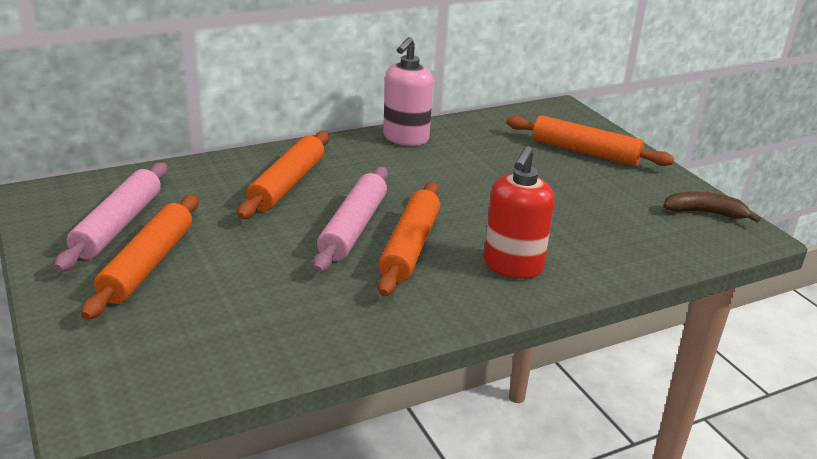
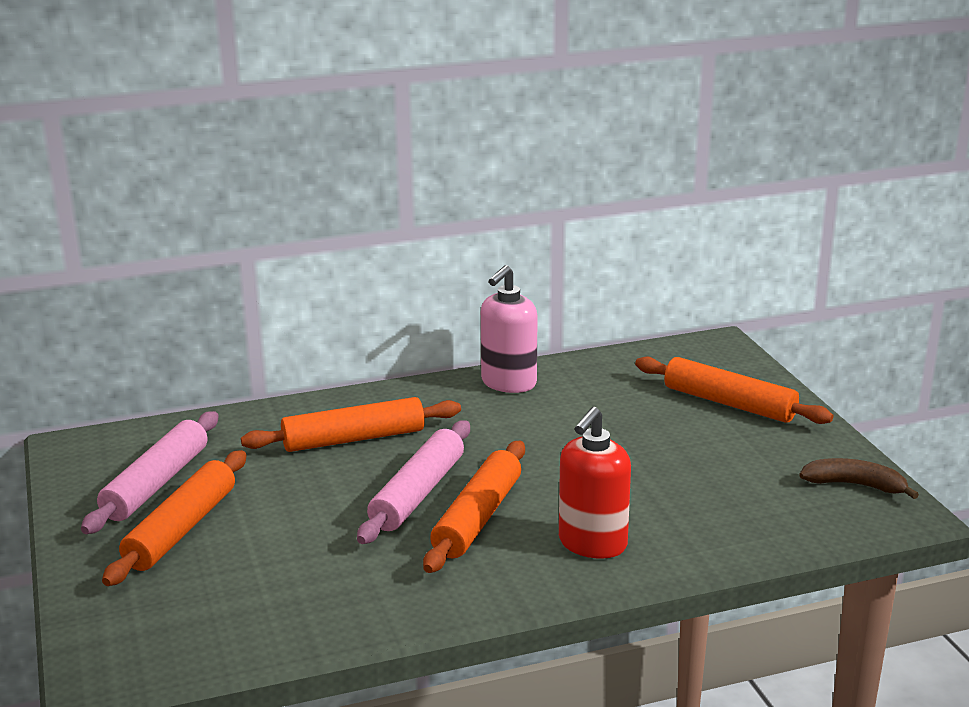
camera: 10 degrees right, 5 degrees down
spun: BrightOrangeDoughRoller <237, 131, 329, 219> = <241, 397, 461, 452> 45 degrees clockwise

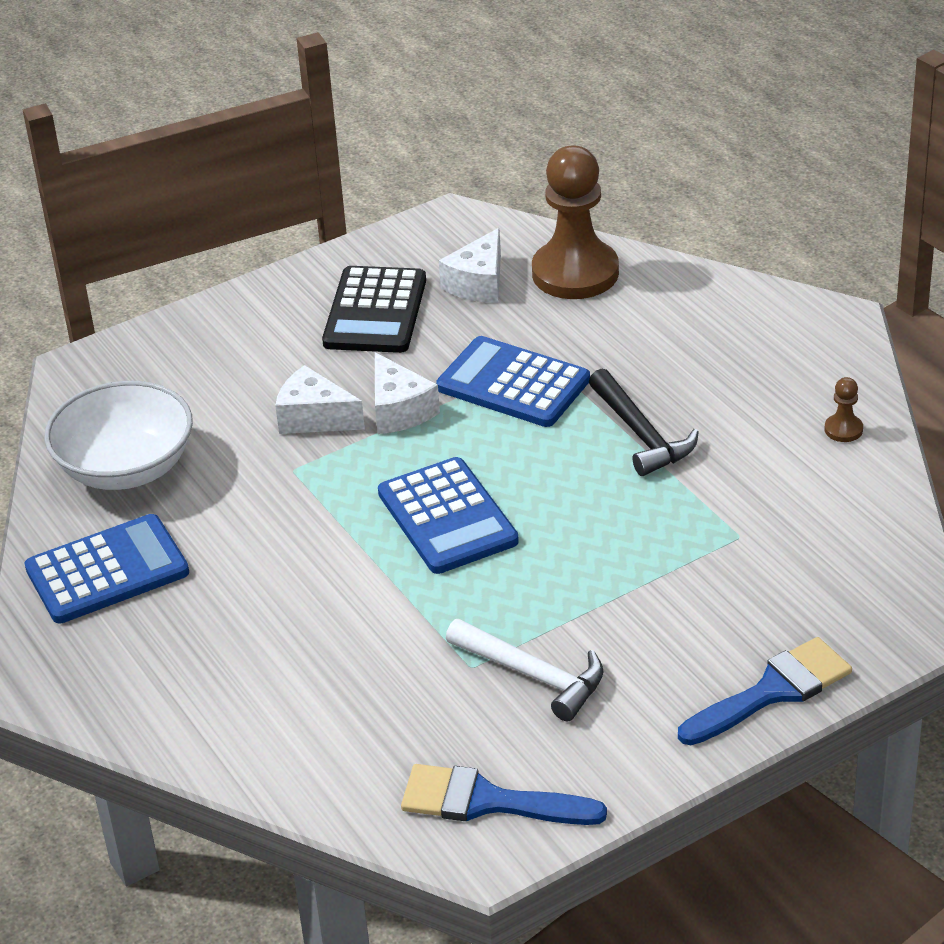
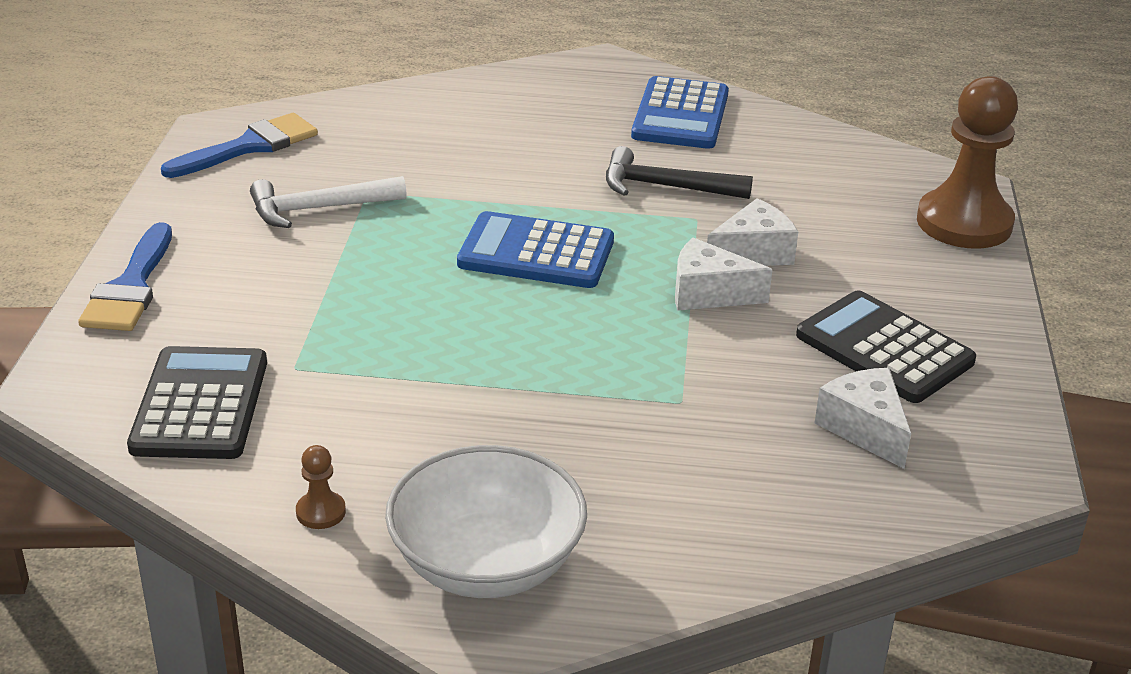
camera: 125 degrees right, 5 degrees down
missing: CobaltPocketCalculator <436, 336, 590, 427>
appeared: EbonyPocketCalculator <127, 346, 267, 459>
relocated: SnowWhiteBowl <44, 381, 193, 490> to <385, 445, 587, 598>; RussetChessPawn <532, 145, 619, 299> to <917, 76, 1018, 249>; EbonyCarpenter'sHammer <589, 369, 699, 476> to <606, 146, 753, 199>

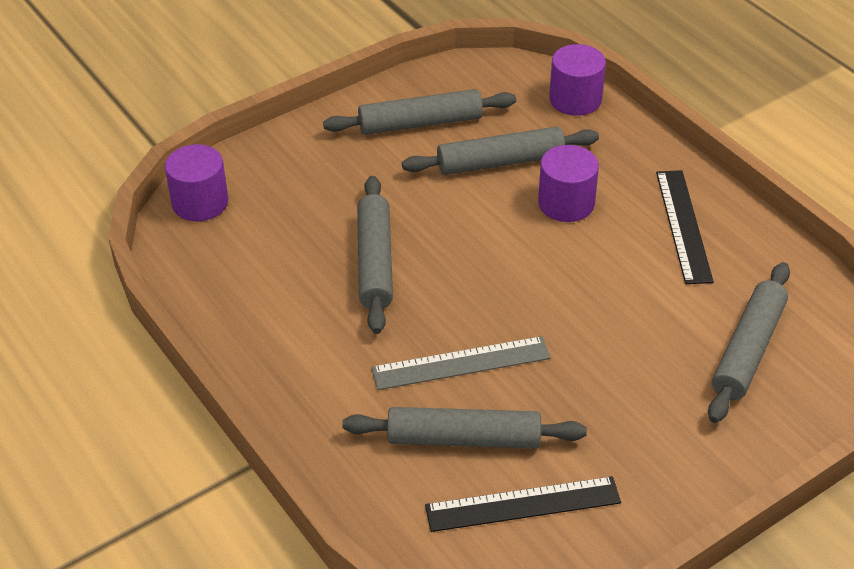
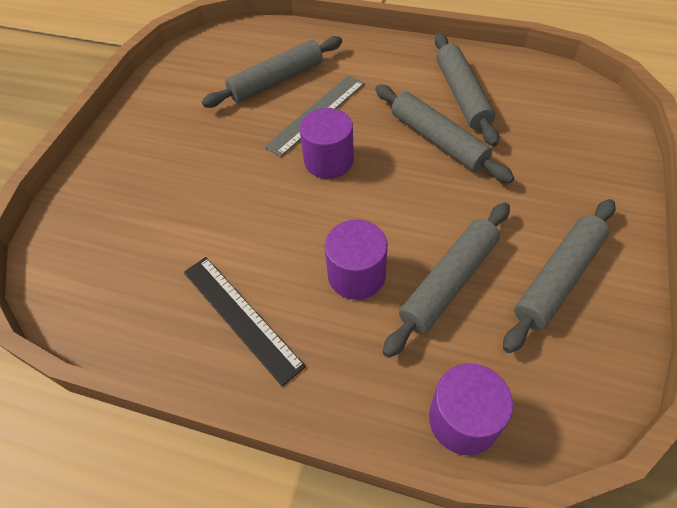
camera: 145 degrees right, 10 degrees up
missing: EbonyStraightedge <425, 476, 621, 532>
relocated: VioletSolidCylinder <165, 144, 228, 221> to <300, 108, 354, 179>; GreyDoughRoller <708, 262, 790, 423> to <435, 33, 499, 147>

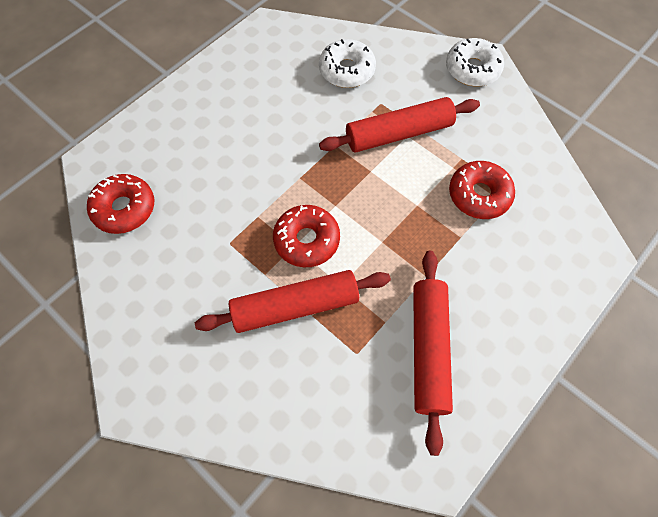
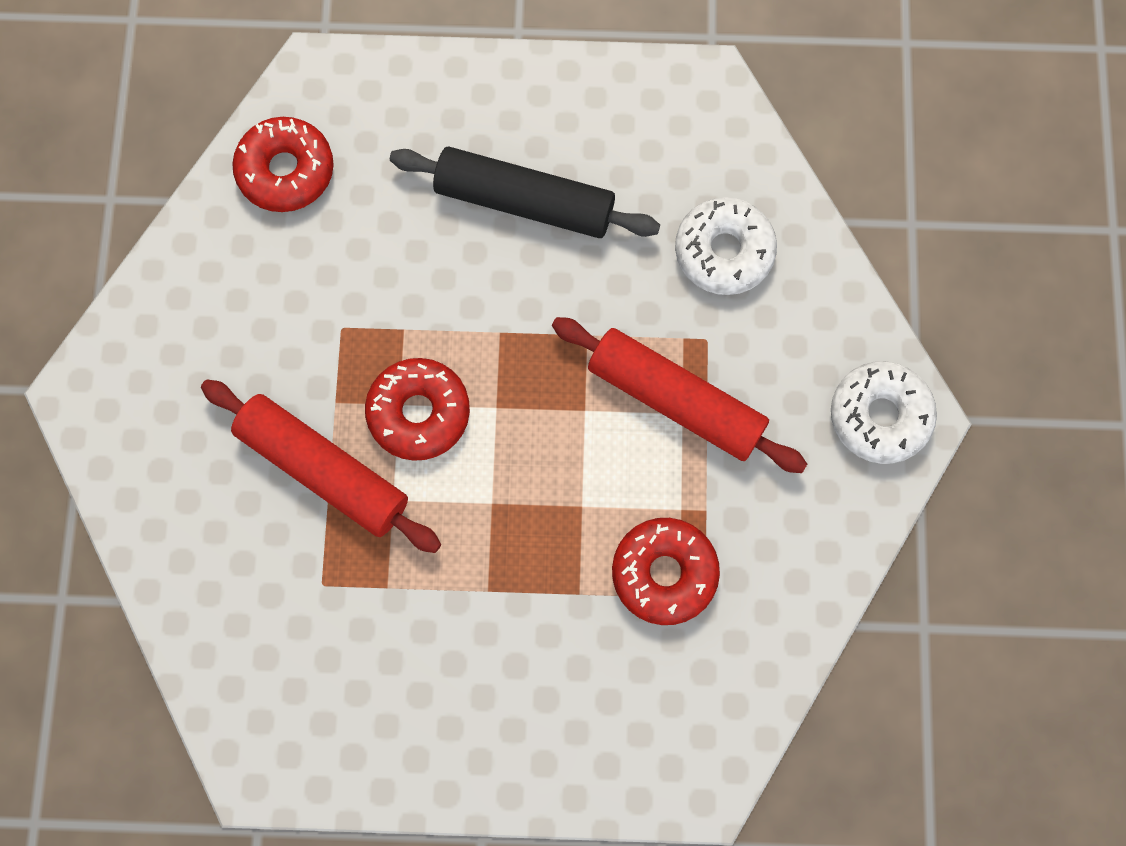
camera: 50 degrees right, 10 degrees up
missing: CrimsonDoughRoller <413, 251, 453, 456>
appeared: EbonyDoughRoller <390, 146, 660, 238>

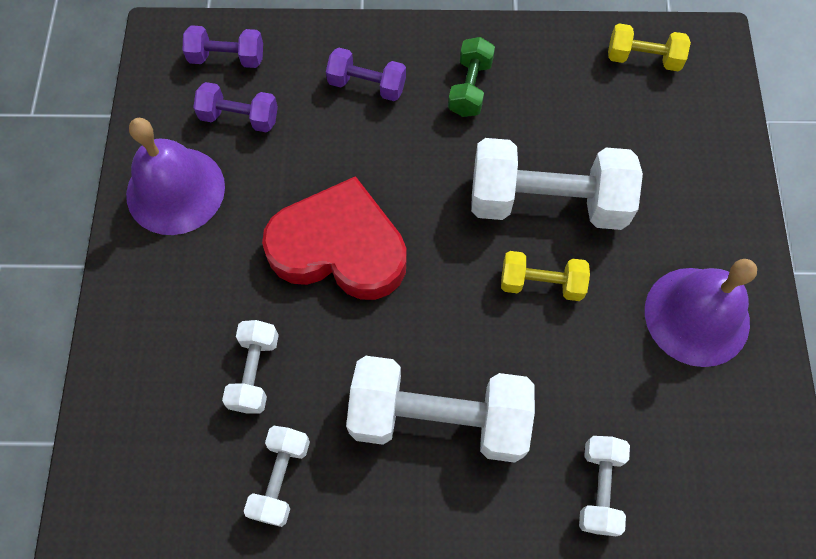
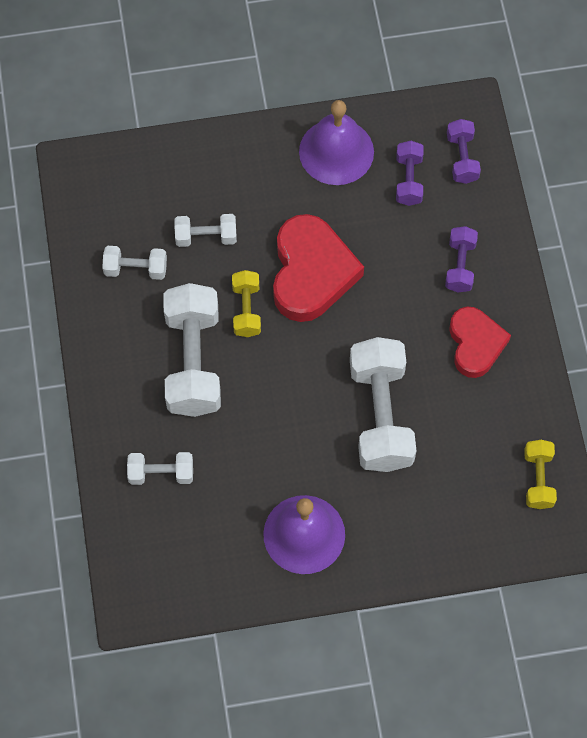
camera: 80 degrees right, 0 degrees up
relocated: YellowFreeWeight <501, 251, 590, 301> to <232, 270, 261, 337>
exchanged: EmeraldFreeWeight <448, 37, 495, 117> to CrimsonHeartShape <449, 307, 511, 378>

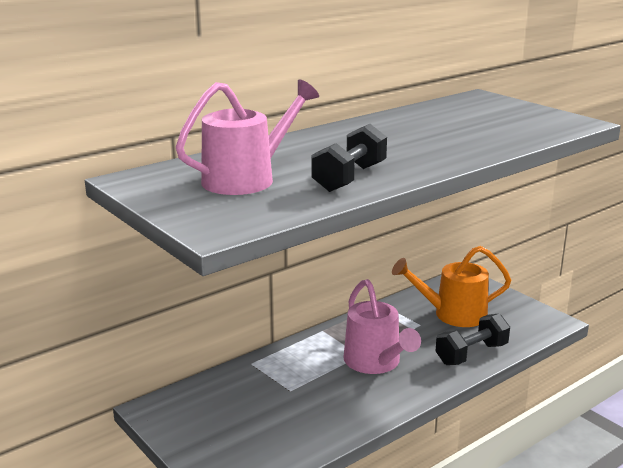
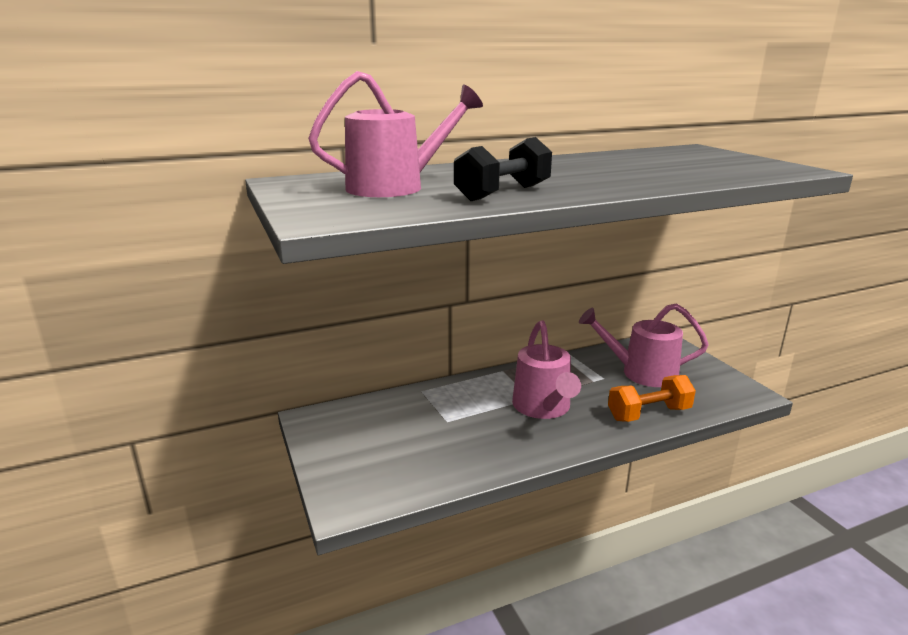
camera: 15 degrees right, 0 degrees up
colour: BrightOrangeWateringPot <392, 246, 511, 327> to RosyWateringPot <579, 303, 709, 387>; EbonyFreeWeight <436, 314, 510, 365> to BrightOrangeFreeWeight <608, 375, 696, 422>

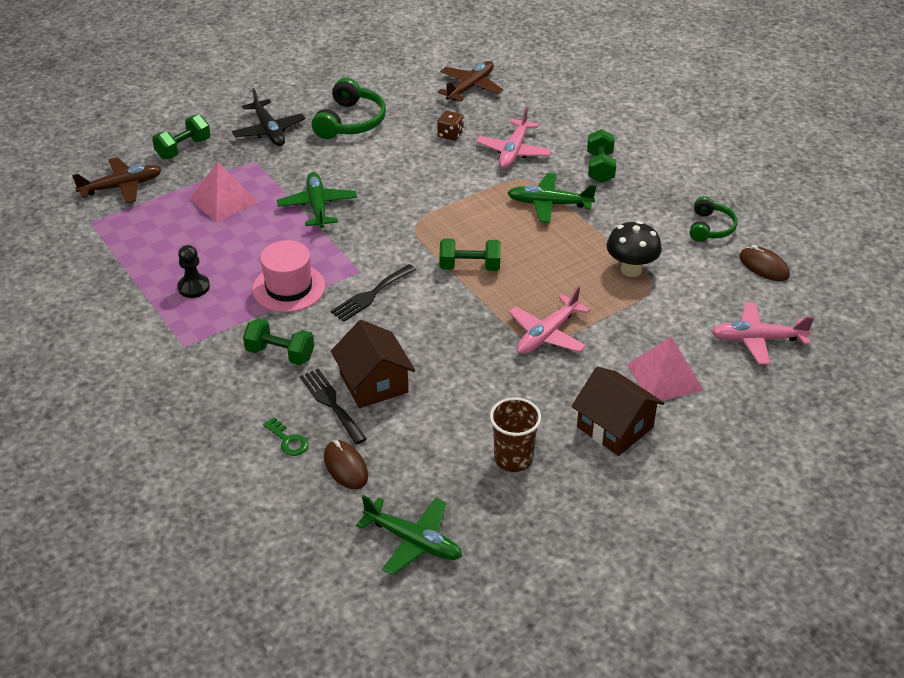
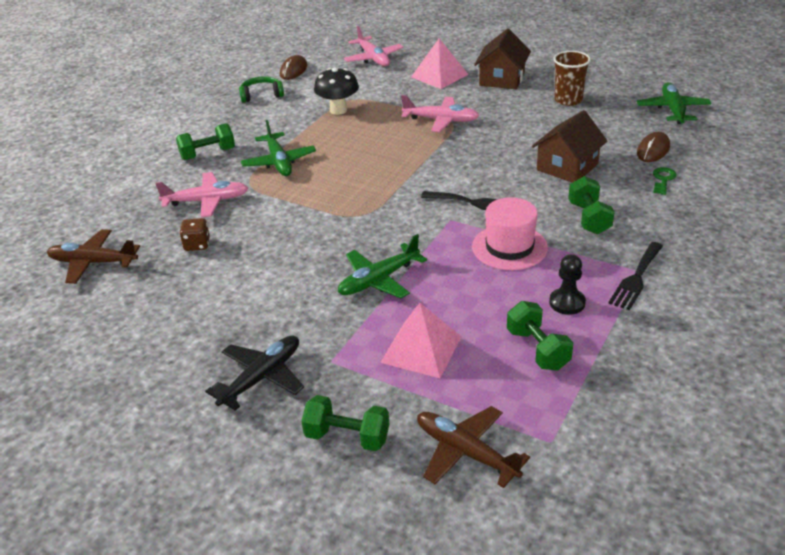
camera: 115 degrees left, 5 degrees down
missing: EmeraldOverEarHeadphones <312, 78, 386, 139>
relocated: EbonyDinnerFork <300, 369, 367, 444> to <608, 242, 663, 310>; EmeraldFreeWeight <439, 239, 501, 271> to <507, 301, 574, 370>

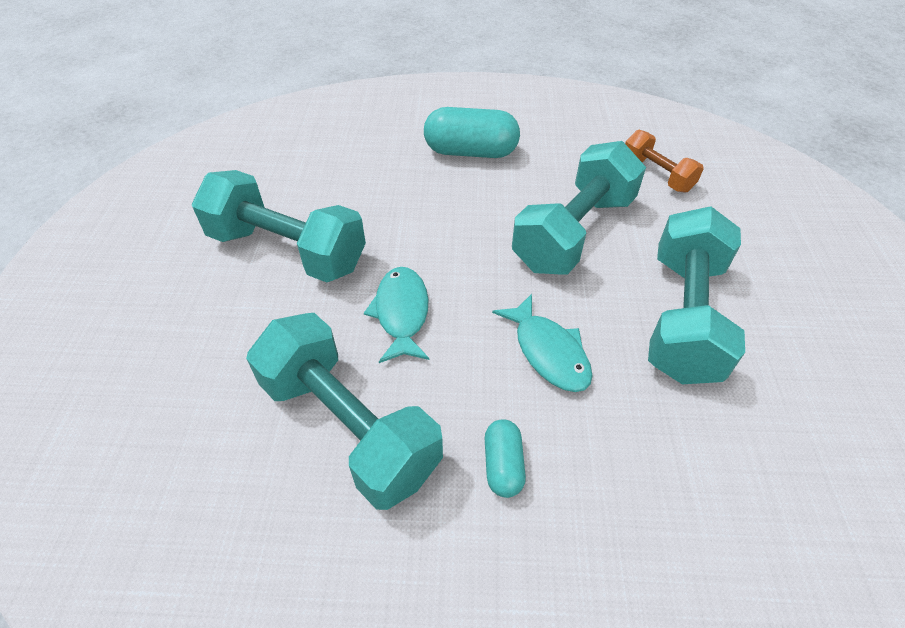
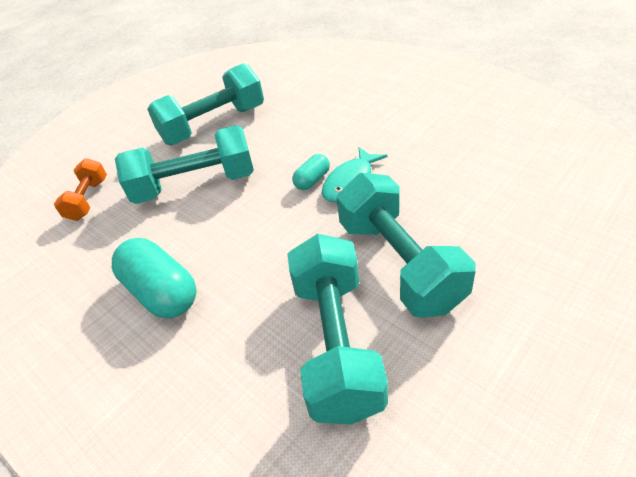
camera: 135 degrees left, 5 degrees down
missing: TurquoiseFishFigure <492, 294, 593, 392>
relocated: TurquoiseFreeWeight <246, 313, 443, 510> to <287, 234, 388, 425>; TurquoisePill <485, 419, 526, 498> to <292, 154, 330, 190>

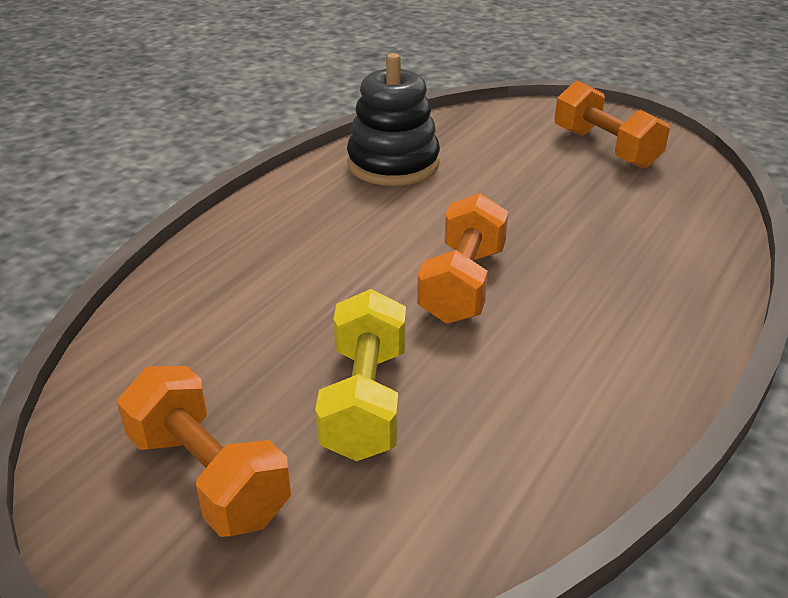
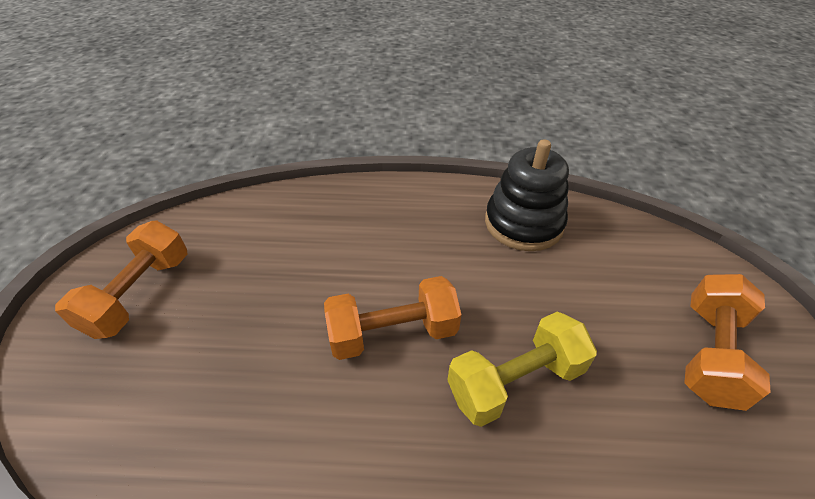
camera: 60 degrees right, 10 degrees up
relocated: YellowFreeWeight <315, 289, 406, 461> to <447, 312, 597, 427>

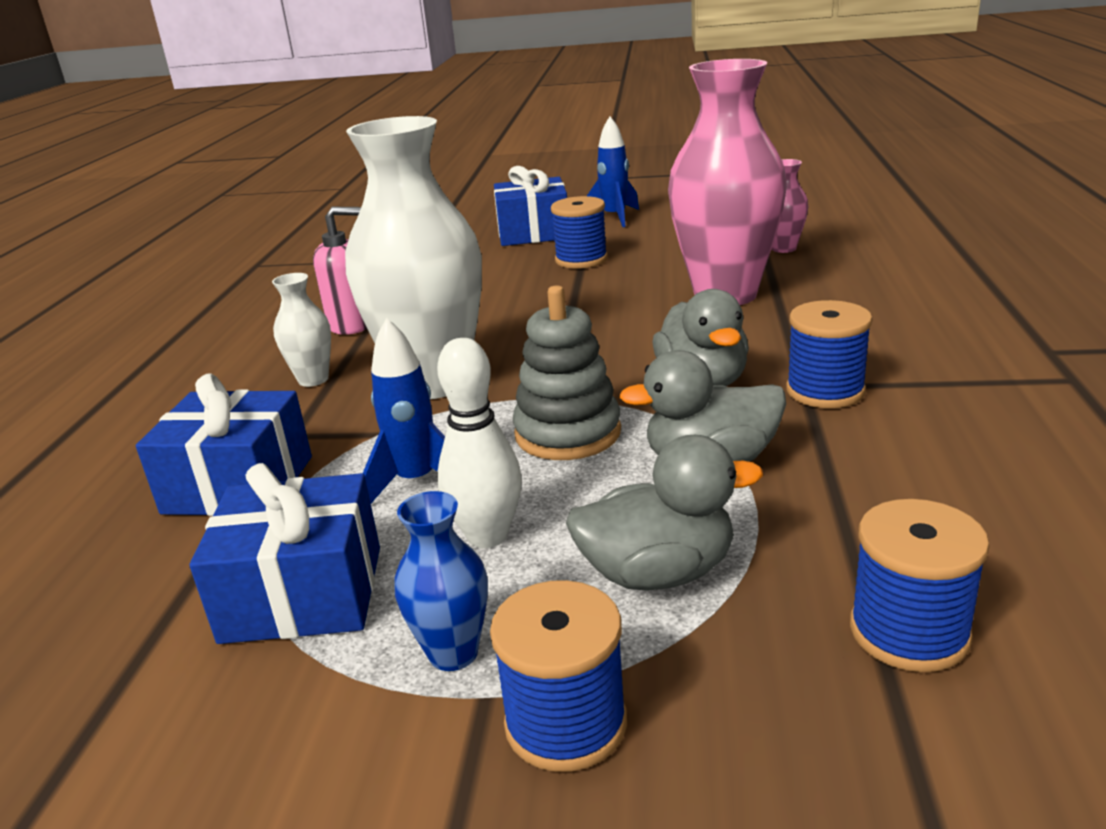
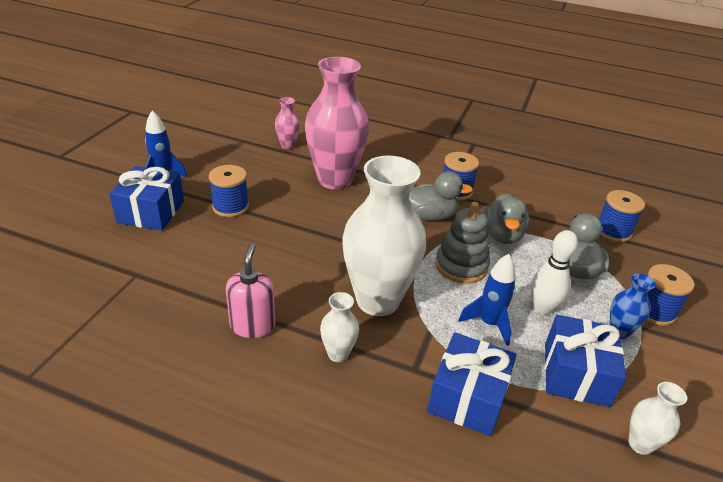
camera: 80 degrees left, 10 degrees up
appeared: SnowWhiteVase <628, 382, 687, 455>

